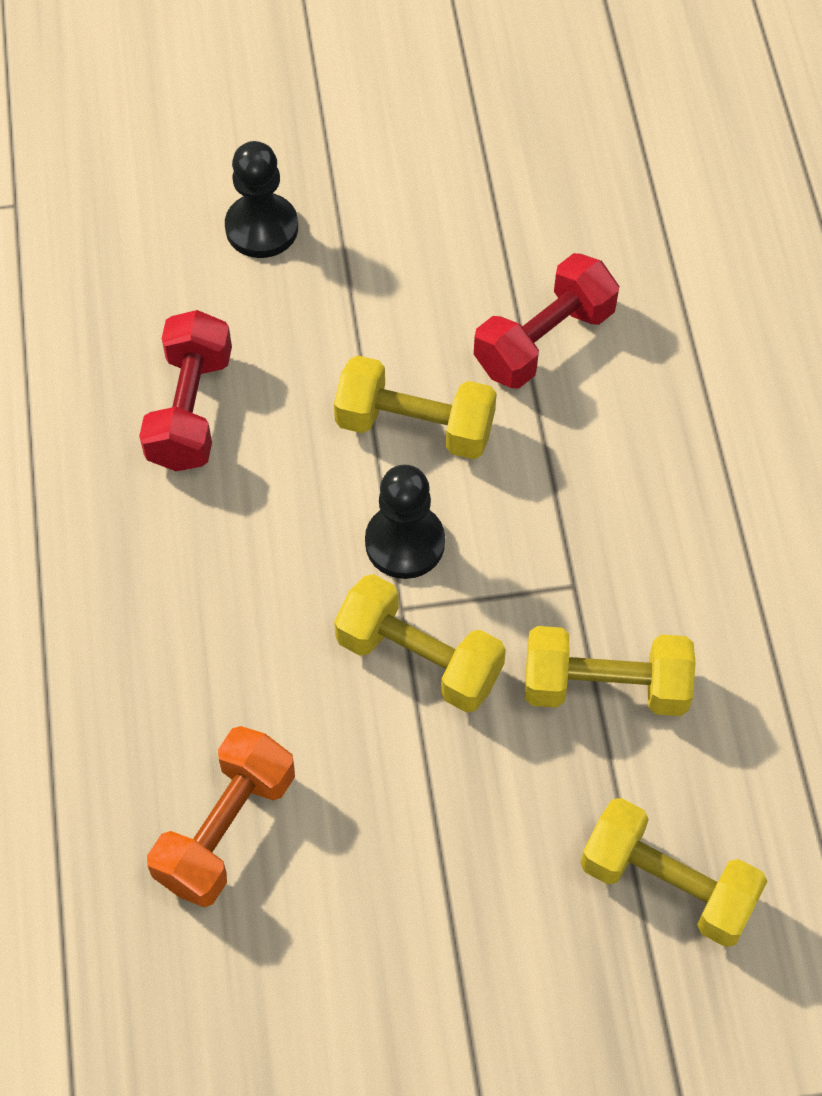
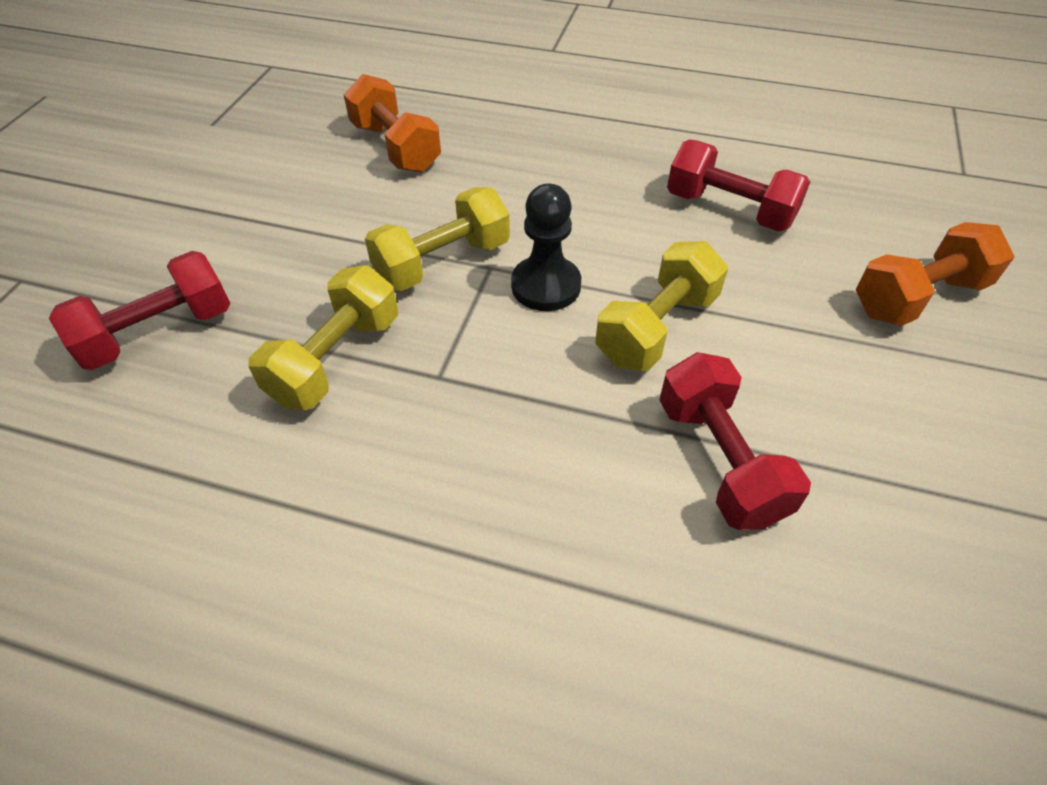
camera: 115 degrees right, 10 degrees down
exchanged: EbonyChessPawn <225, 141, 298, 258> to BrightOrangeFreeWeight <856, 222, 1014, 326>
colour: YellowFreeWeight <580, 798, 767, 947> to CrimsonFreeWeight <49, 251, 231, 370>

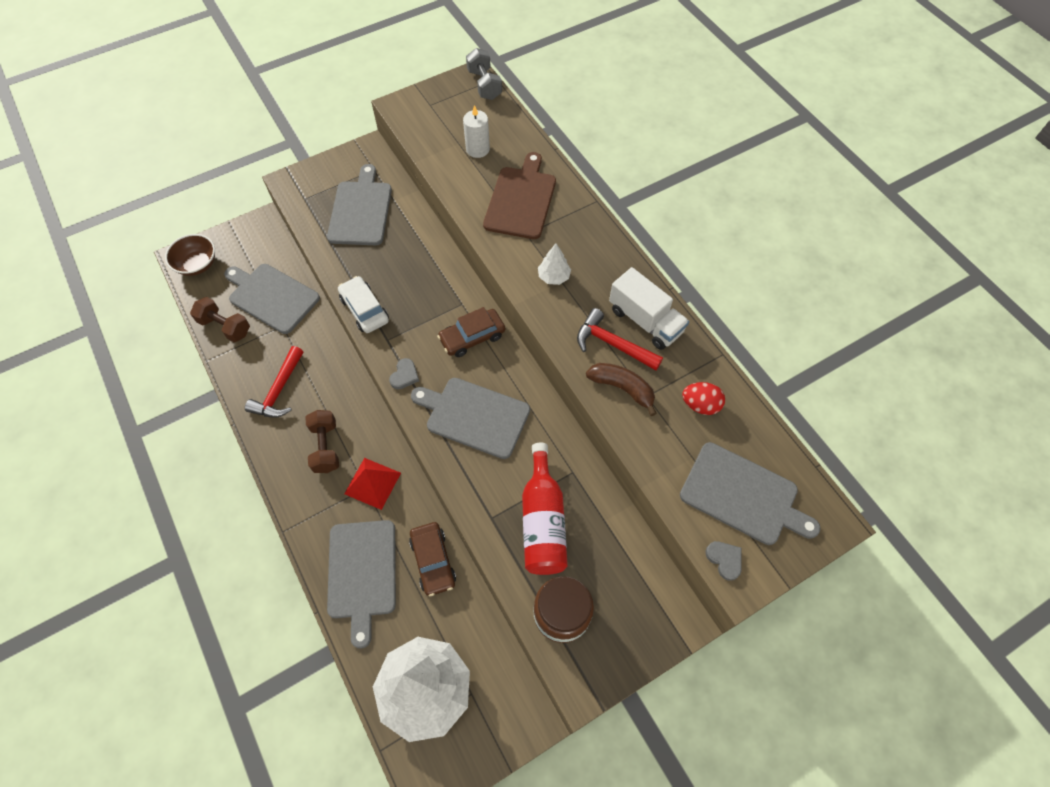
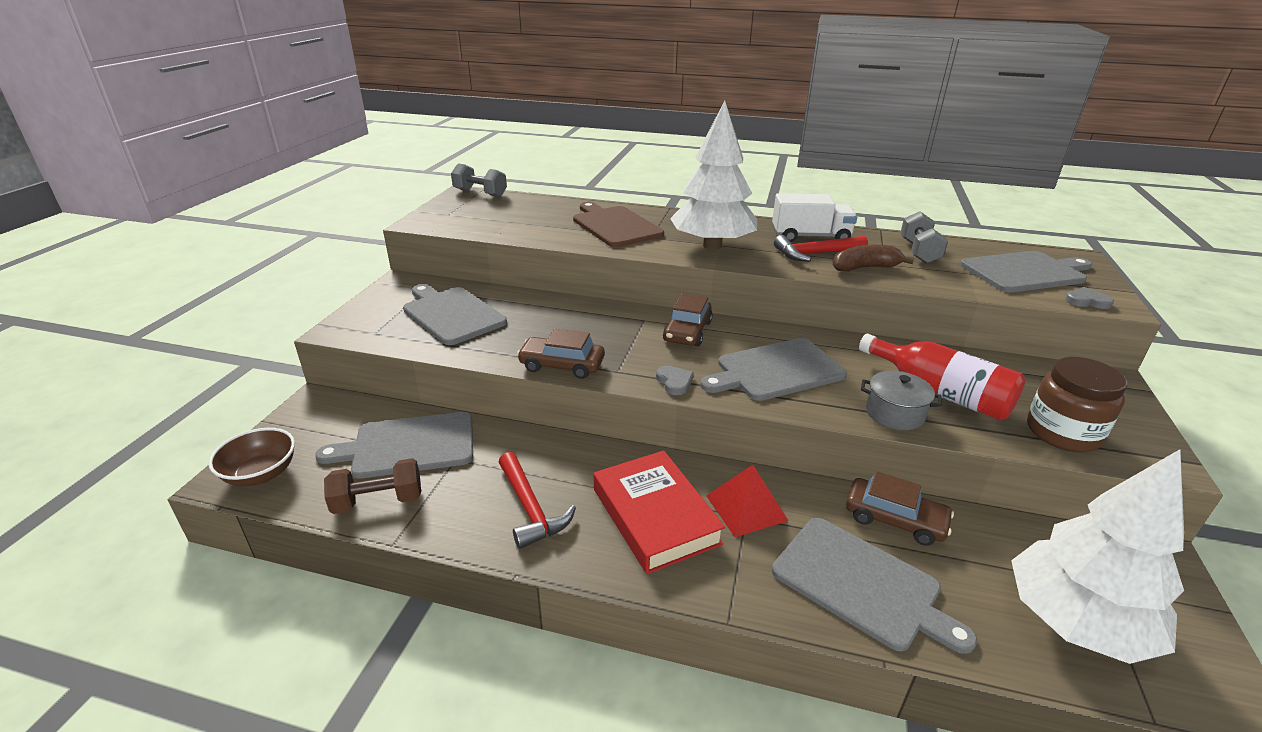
camera: 45 degrees left, 30 degrees down
missing: SnowWhiteWaxCandle <463, 105, 490, 158>
appeared: GreyPot <861, 371, 942, 430>
exchanged: RussetFreeWeight <305, 410, 339, 473> to CrimsonHardback <594, 450, 725, 574>; CrimsonEggShape <682, 382, 725, 415> to GreyFreeWeight <900, 211, 948, 264>
colour: SnowWhiteAutomobile <338, 276, 389, 333> to RussetAutomobile <517, 329, 605, 379>
size: SnowWhiteFirTree <538, 244, 571, 285> = <670, 100, 757, 250> x2.46

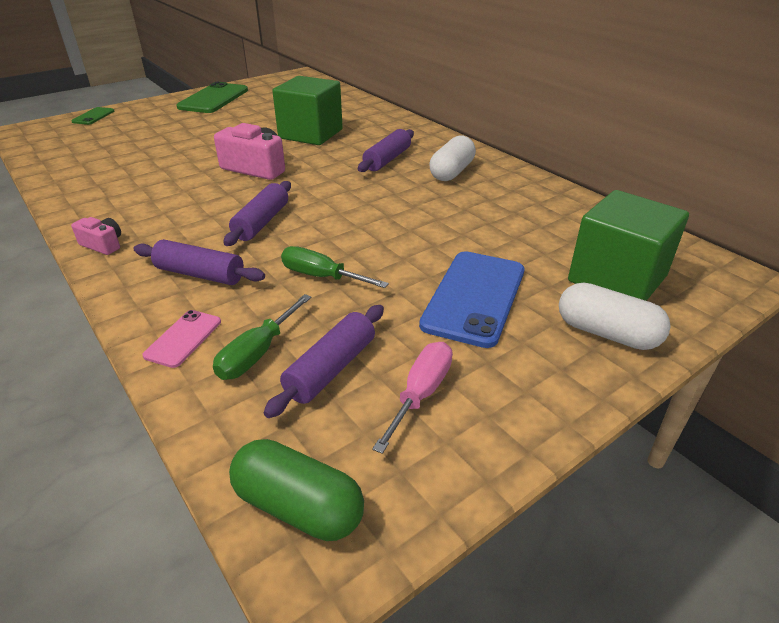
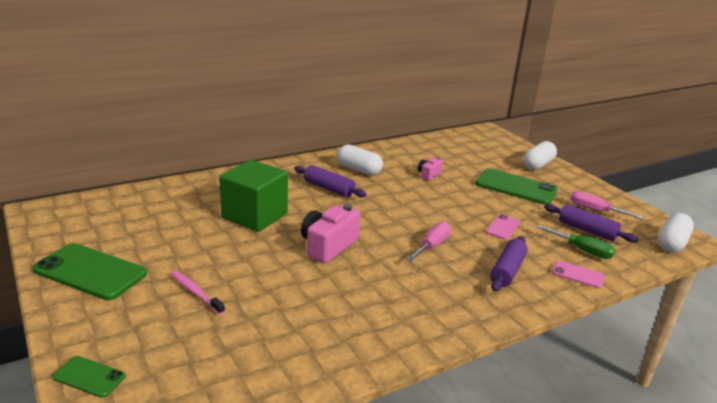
camera: 85 degrees left, 10 degrees down
missing: EmeraldBlock <568, 190, 689, 301>
appeared: RosyDentalBrush <170, 270, 225, 315>
relocated: RosyCamera <71, 217, 121, 255> to <418, 157, 443, 181>
exchanged: VioletDoughRoller <223, 181, 291, 246> to RosyFlatScrewdriver <406, 221, 451, 261>; EmeraldFlatScrewdriver <281, 246, 389, 288> to RosyMobilePhone <486, 214, 520, 240>
colour: EmeraldPill <229, 439, 364, 541> to SnowWhitePill <658, 213, 694, 252>; CobaltMobilePhone <419, 251, 524, 348> to EmeraldMobilePhone <475, 169, 558, 205>

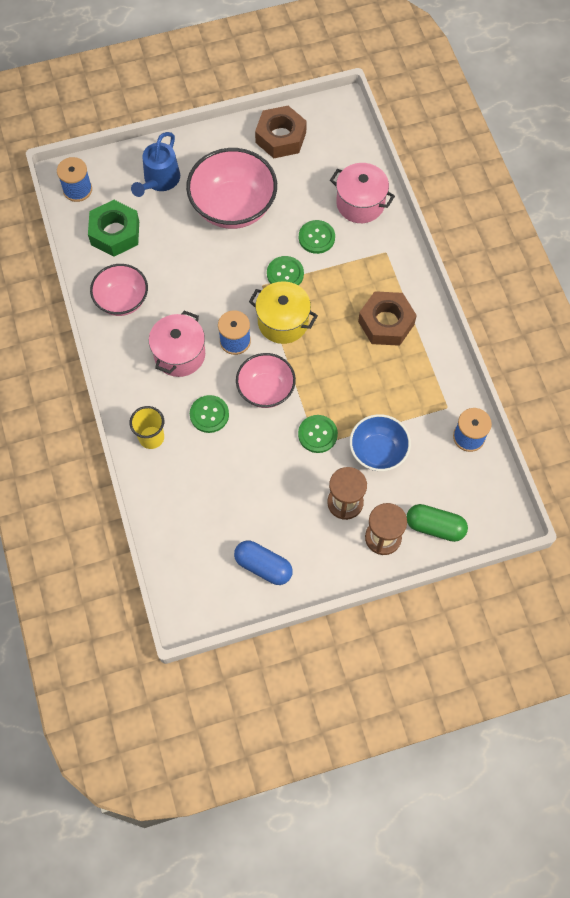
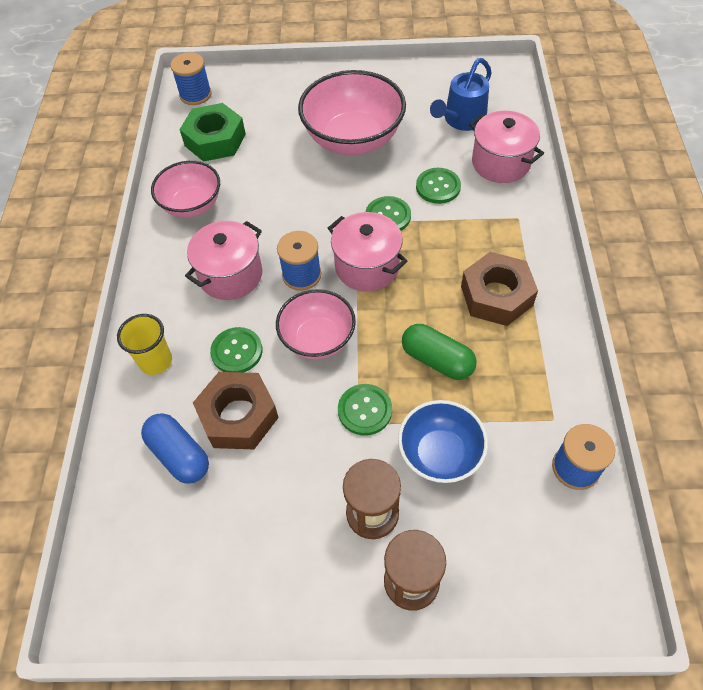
camera: 20 degrees right, 10 degrees down
relocated: CobaltWateringPot <131, 132, 180, 197> to <430, 58, 492, 131>; CobaltPill <234, 540, 293, 585> to <141, 413, 209, 484>; RussetHexNut <255, 106, 307, 158> to <193, 372, 279, 449>; EmeraldPill <407, 504, 468, 542> to <402, 324, 477, 380>
colour: YellowPot <249, 281, 318, 344> to RosyPot <328, 212, 407, 292>

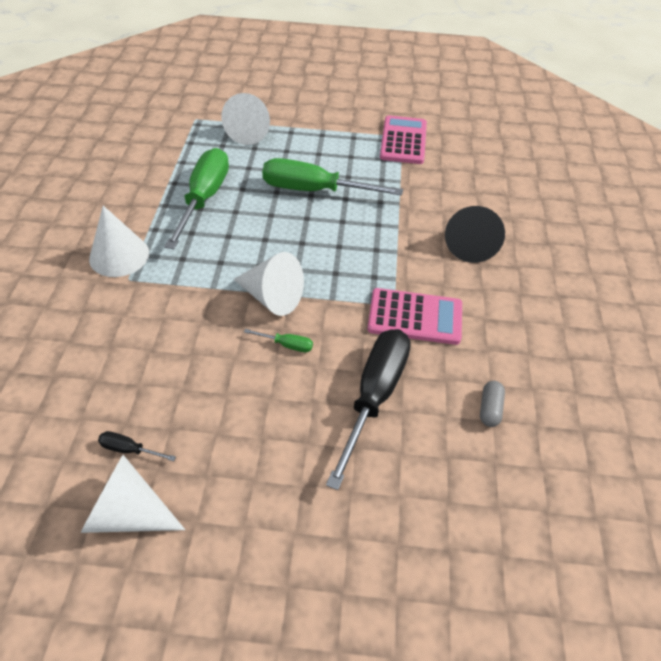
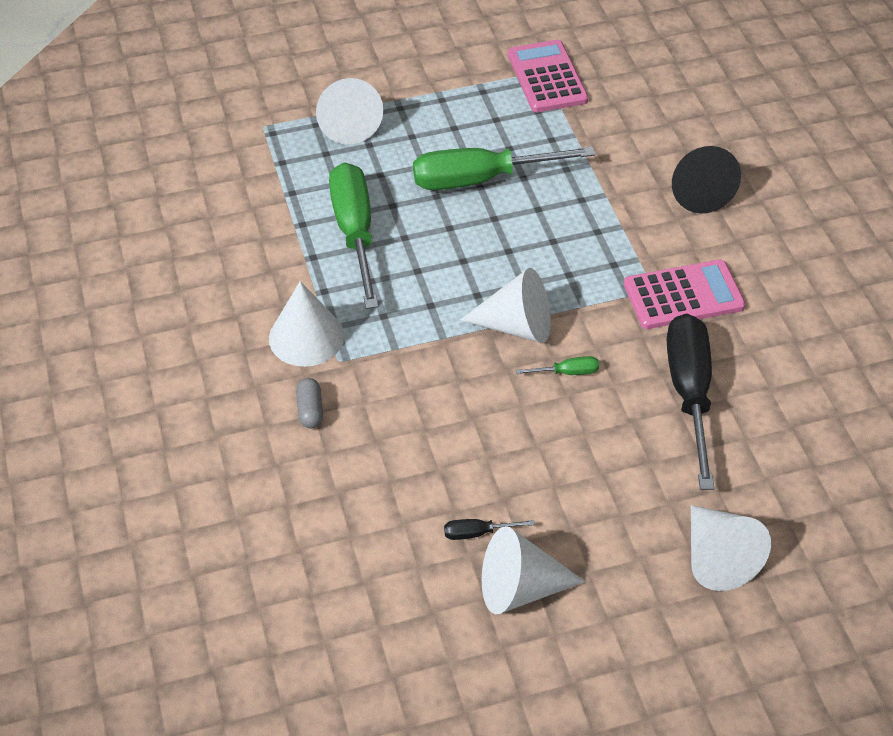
camera: 20 degrees left, 0 degrees up
appeared: SnowWhiteConeShape <691, 505, 771, 591>
relocated: GreyPill <480, 381, 505, 427> to <296, 378, 323, 428>

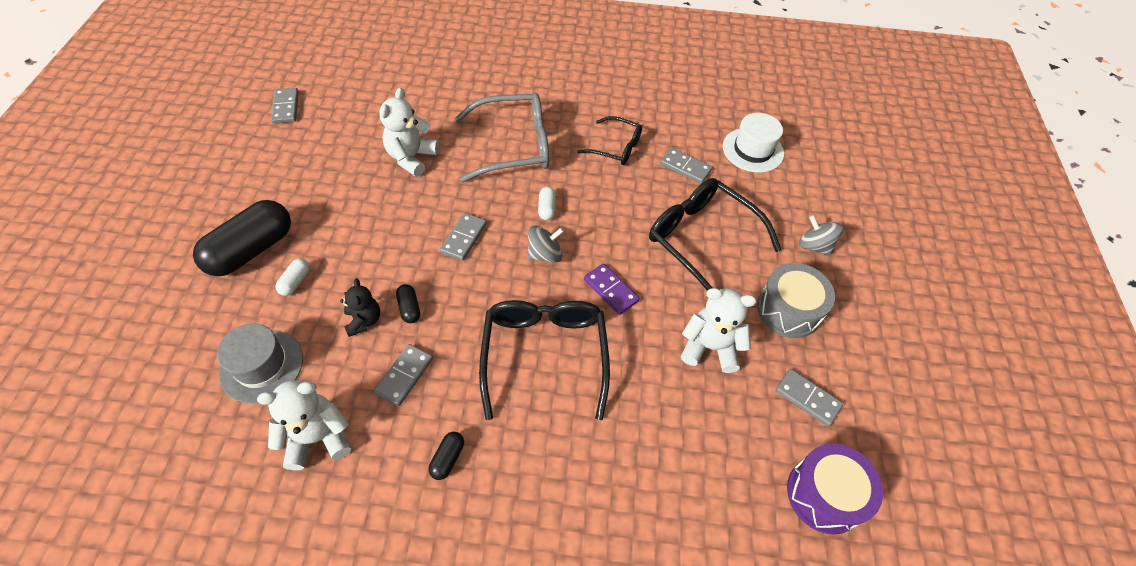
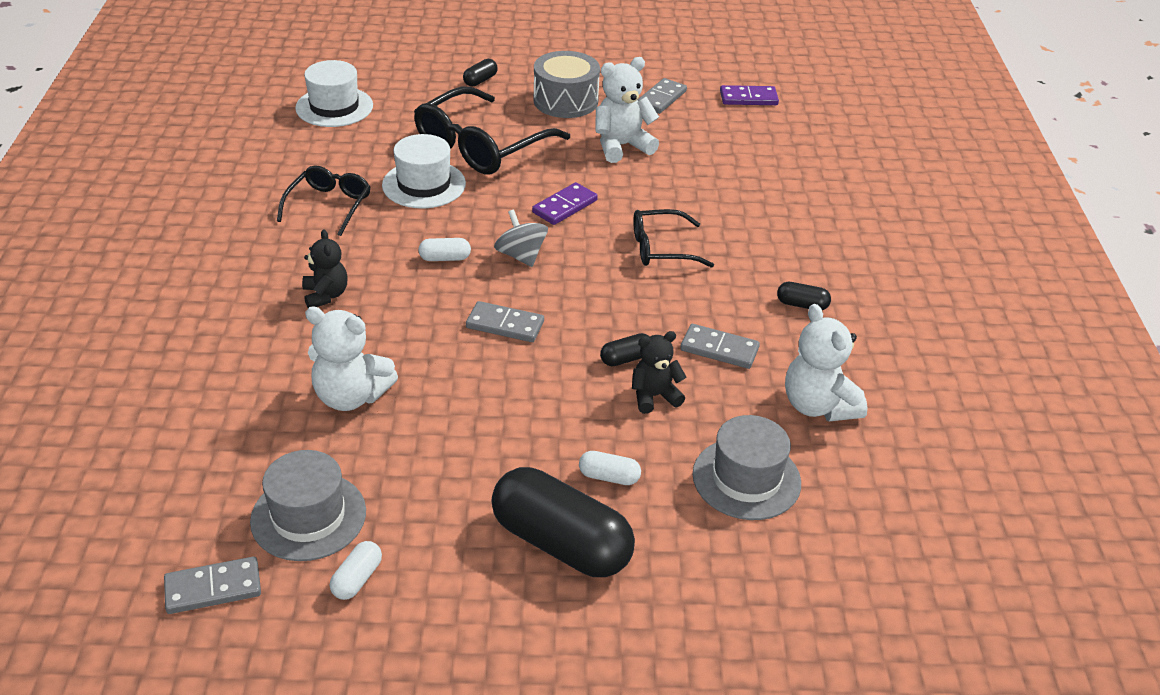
camera: 95 degrees left, 15 degrees down
missing: GreyDomino <660, 148, 712, 184>
appeared: GreyTopHat <250, 450, 366, 561>; SnowWhitePill <330, 541, 382, 600>; SnowWhiteTopHat <382, 134, 466, 208>
exchanged: GreySpectacles <455, 93, 549, 182> to EbonyStuffedBear <302, 230, 348, 308>; VioletSnareDrum <787, 443, 883, 535> to VioletDomino <720, 85, 779, 105>; GreySpinningTop <799, 215, 843, 256> to EbonyPill <463, 59, 498, 87>
spun: SnowWhiteStuffedBear <681, 288, 756, 373> = <595, 57, 659, 163> 60 degrees clockwise
size: EbonySpectacles <479, 300, 610, 420> = <633, 209, 714, 268> x0.58

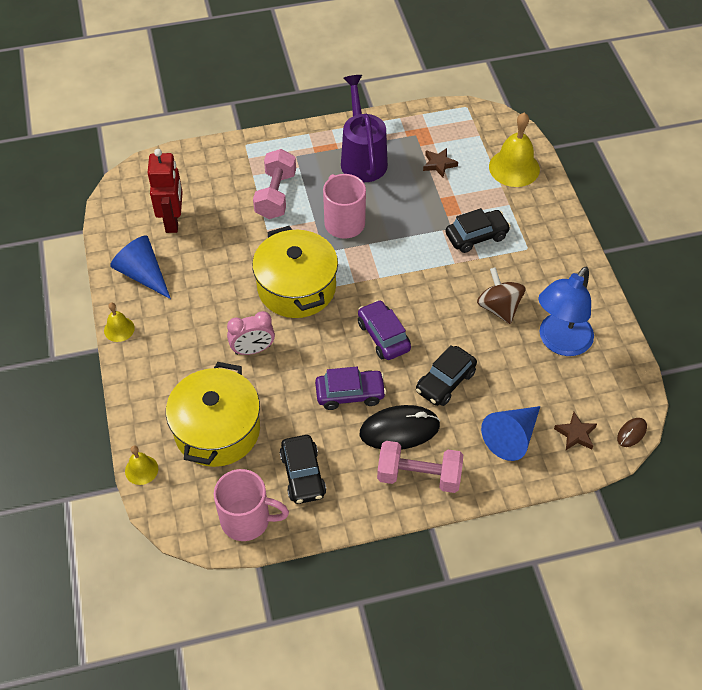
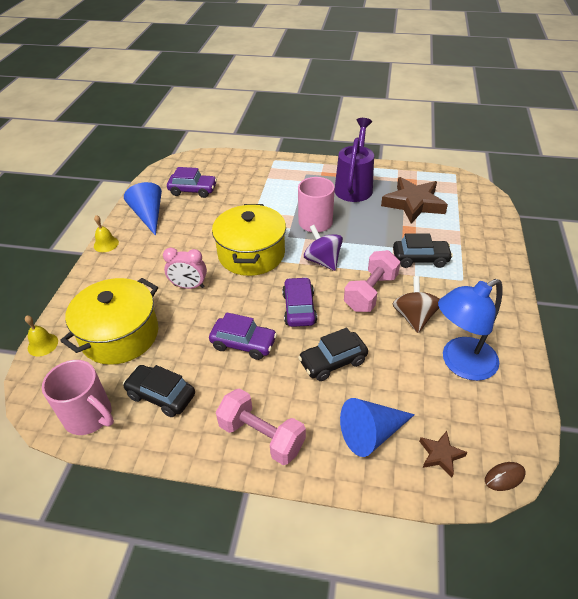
camera: 25 degrees right, 10 degrees down
missing: EbonyPcMouse <360, 405, 440, 450>; YellowHandBell <489, 112, 540, 187>
appeared: VioletSpinningTop <304, 225, 343, 271>
relocated: RosyFreeWeight <253, 149, 296, 219> to <344, 250, 400, 312>
exchanged: CrimsonToyRobot <148, 149, 183, 233> to VioletAutomobile <167, 167, 217, 198>
spun: EbonyAutomobile <280, 435, 326, 504> = <123, 365, 195, 417> 105 degrees clockwise
size: RussetFivePointedStar <423, 148, 458, 177> = <381, 177, 448, 223> x2.10

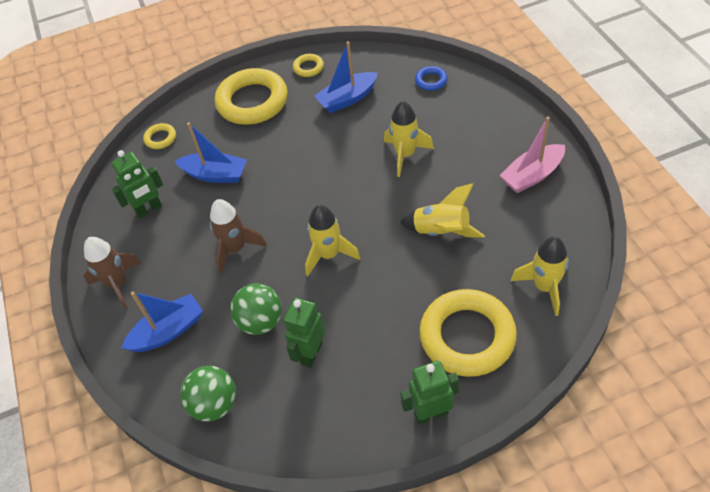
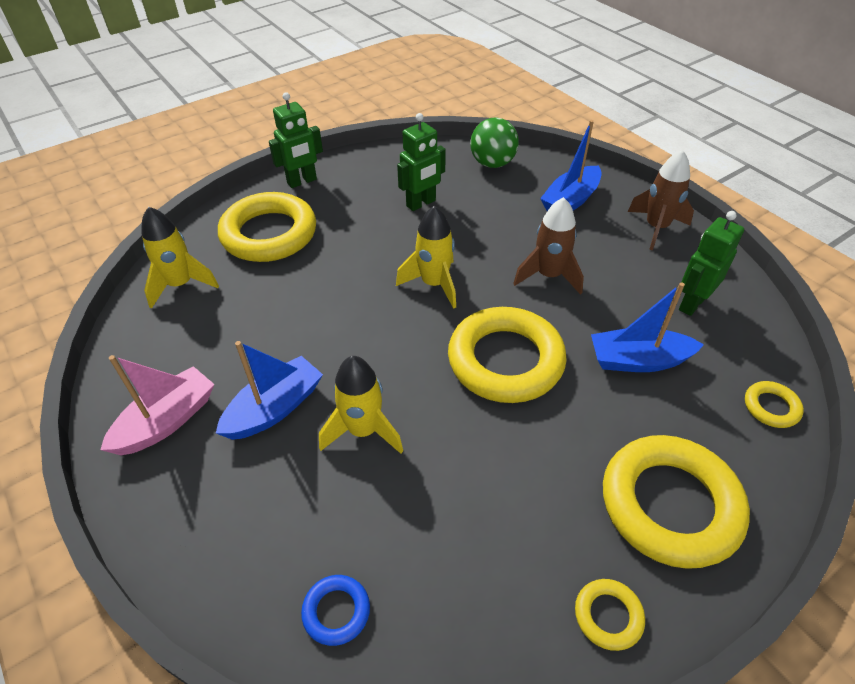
camera: 160 degrees right, 5 degrees down
missing: EmeraldPlayBall <230, 283, 282, 335>; YellowSpaceship <400, 183, 485, 238>
appeared: YellowHoop <448, 307, 567, 403>
relocated: CobaltSailboat <314, 41, 378, 113> to <216, 341, 323, 440>
spun: EmeraldToyRobot <284, 298, 326, 368> = <397, 113, 446, 211> 45 degrees clockwise

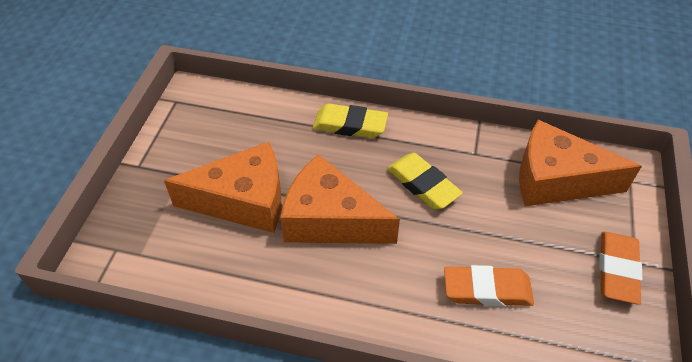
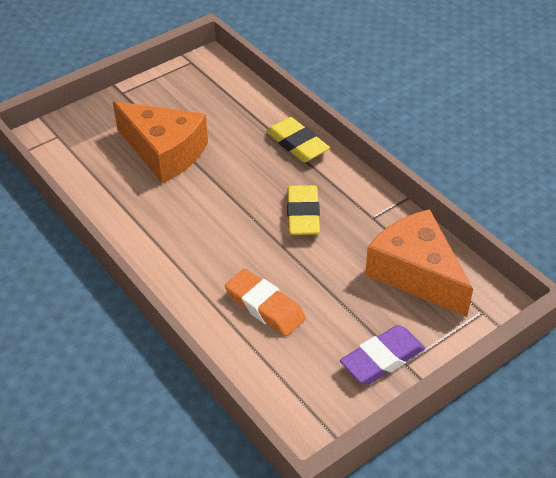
camera: 40 degrees right, 5 degrees down
missing: BrightOrangeCheese <280, 154, 400, 244>
colour: BrightOrangeEraser <599, 231, 642, 305> to VioletEraser <340, 325, 425, 385>

